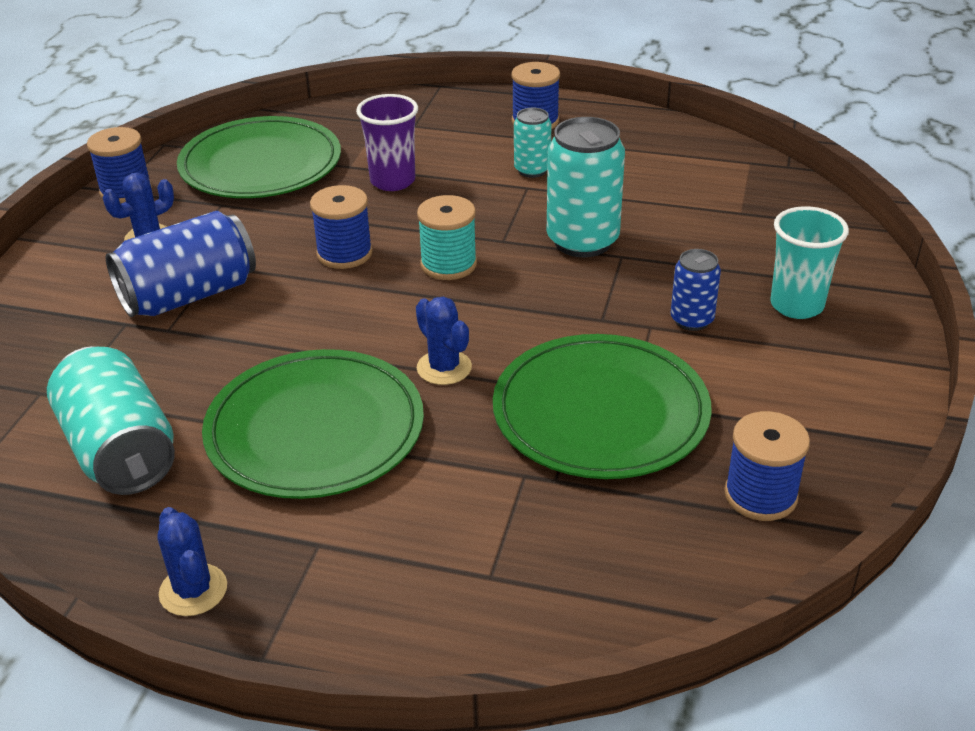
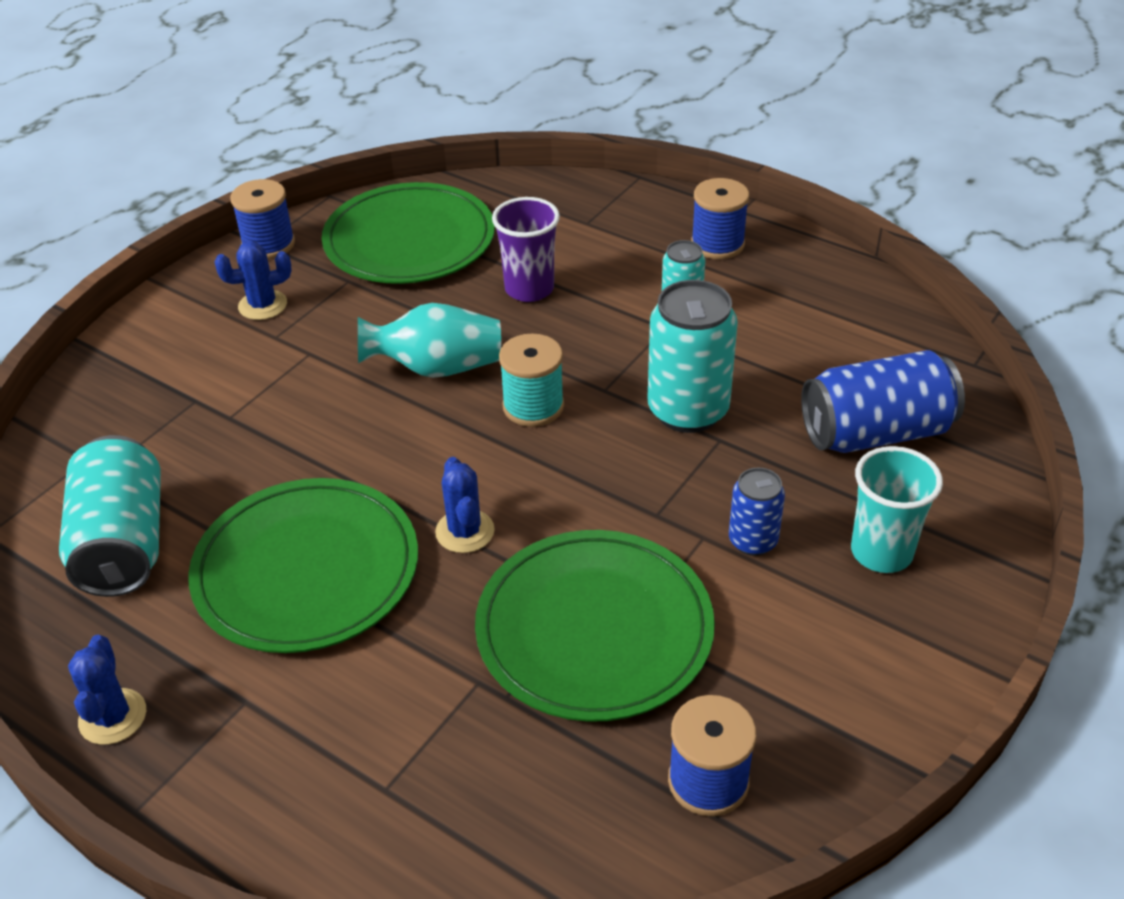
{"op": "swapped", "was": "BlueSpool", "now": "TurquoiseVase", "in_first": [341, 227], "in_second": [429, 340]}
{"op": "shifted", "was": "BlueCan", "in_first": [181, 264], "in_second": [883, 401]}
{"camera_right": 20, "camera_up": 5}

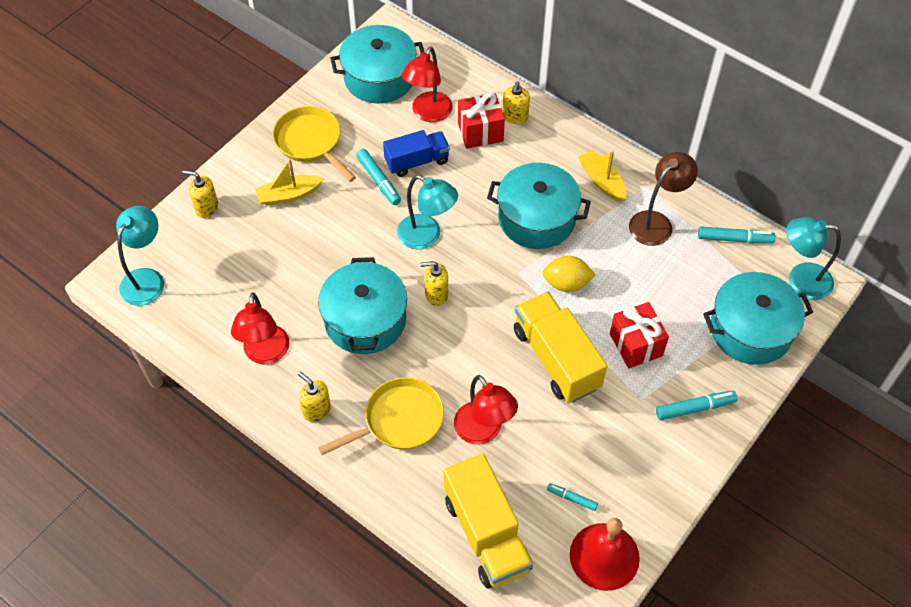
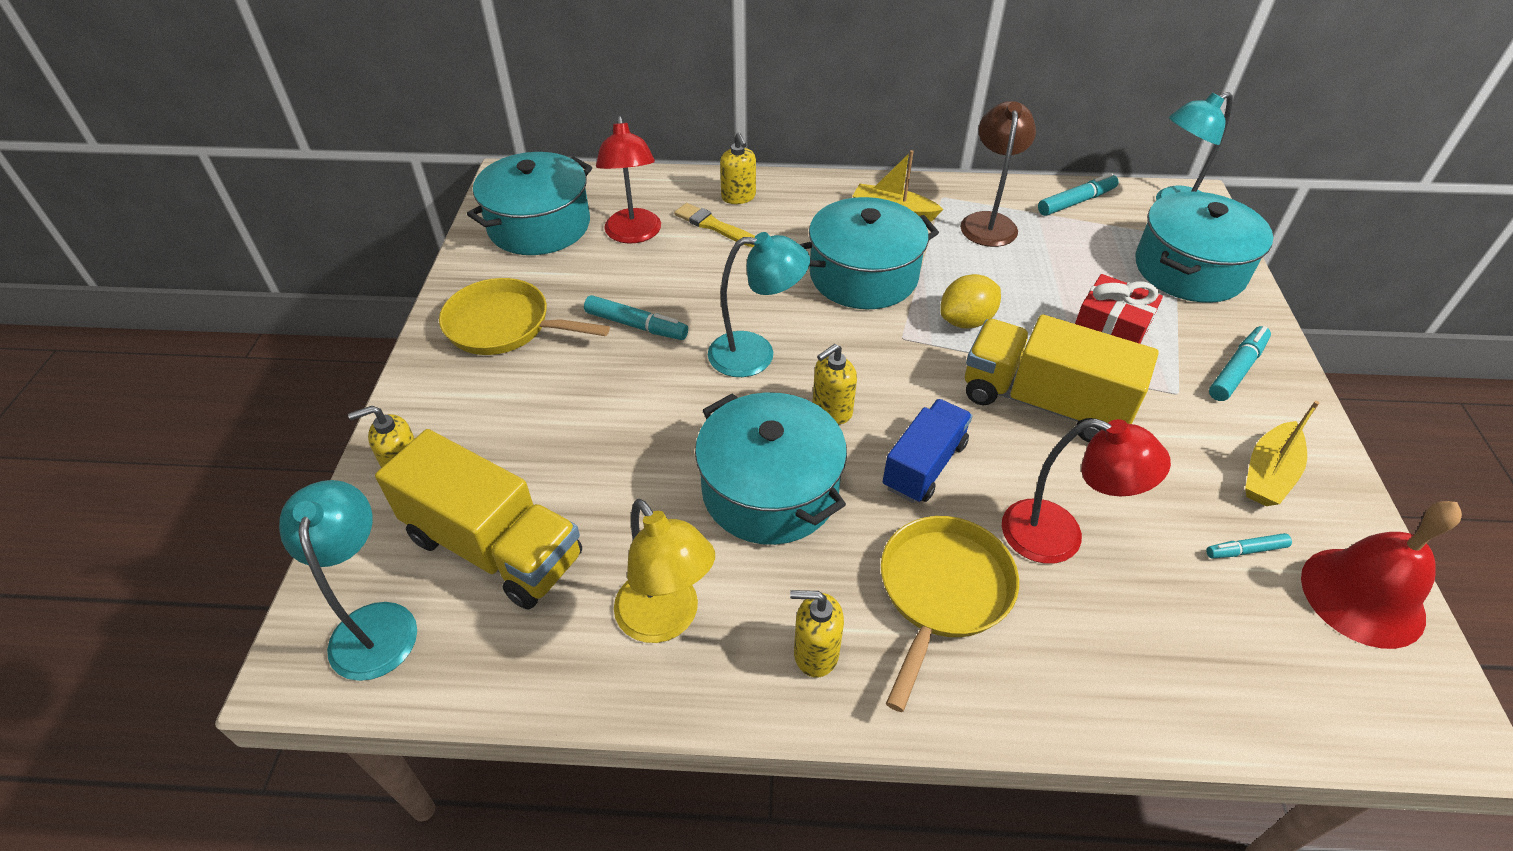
{"op": "swapped", "was": "RedGift", "now": "YellowBrush", "in_first": [481, 121], "in_second": [714, 225]}
{"op": "shifted", "was": "BlueTruck", "in_first": [416, 153], "in_second": [928, 451]}
{"op": "shifted", "was": "YellowBoat", "in_first": [289, 182], "in_second": [1282, 453]}
{"op": "repainted", "was": "RedLamp", "now": "YellowLamp", "in_first": [260, 328], "in_second": [664, 571]}
{"op": "shifted", "was": "YellowTruck", "in_first": [488, 520], "in_second": [478, 519]}
{"camera_right": -35, "camera_up": -10}

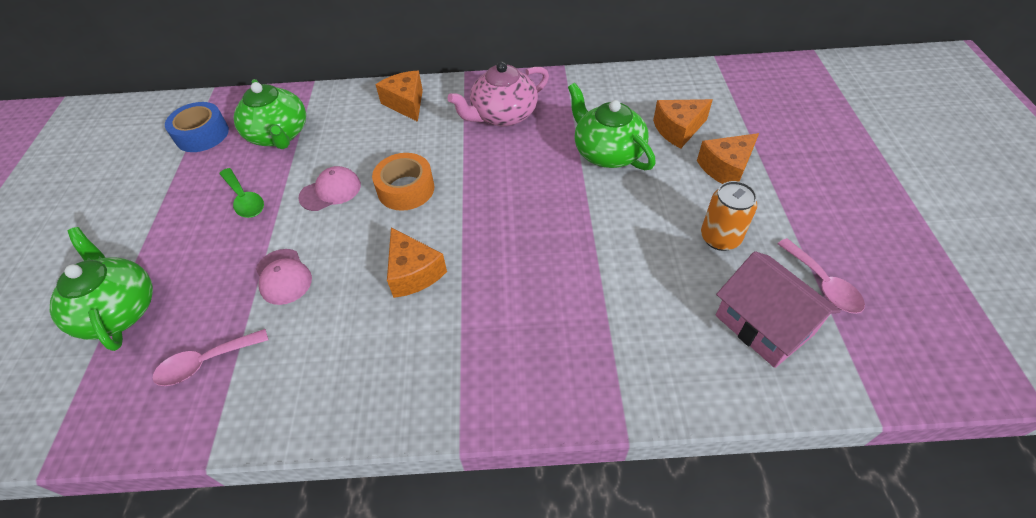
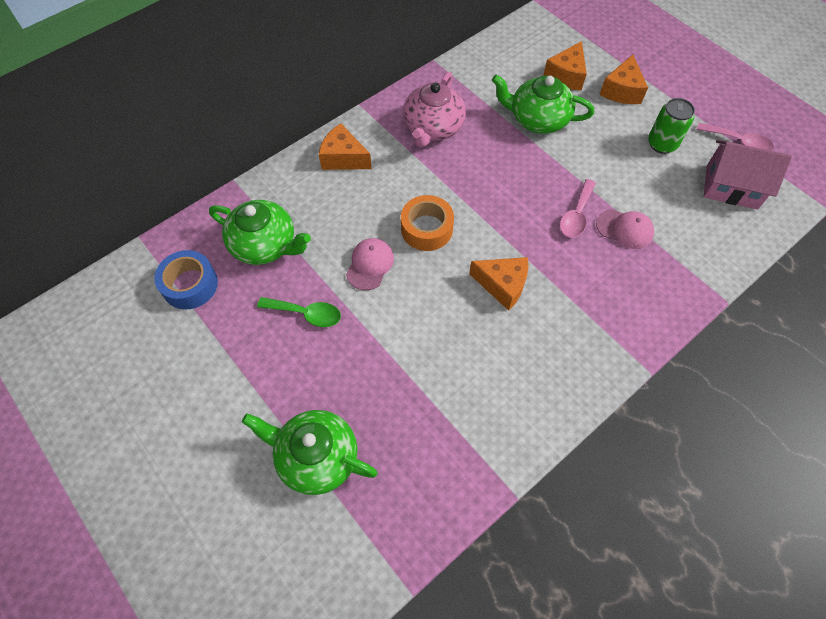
{"op": "repainted", "was": "OrangeCan", "now": "GreenCan", "in_first": [729, 216], "in_second": [671, 126]}
{"op": "shifted", "was": "PinkCap", "in_first": [284, 277], "in_second": [625, 229]}
{"op": "shifted", "was": "PinkSpoon", "in_first": [210, 357], "in_second": [578, 208]}
{"camera_right": -40, "camera_up": 10}

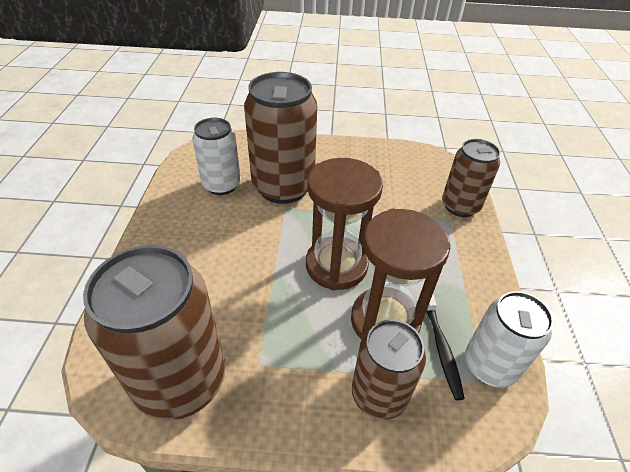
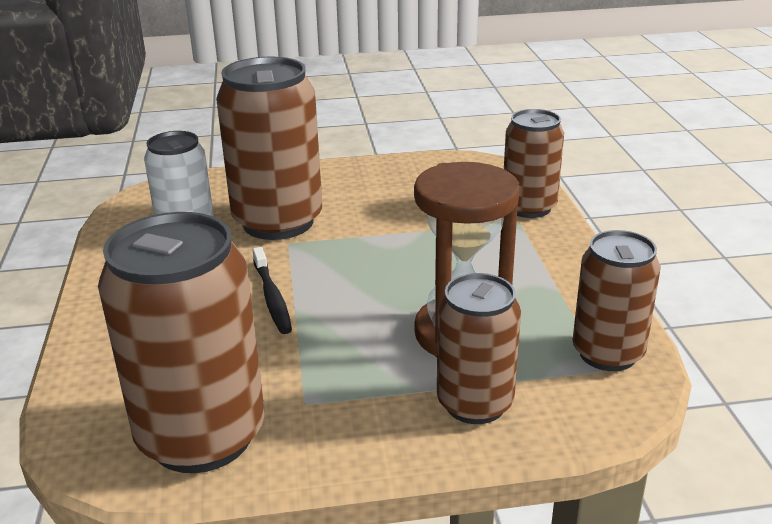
{"op": "gone", "was": "BrownHourglass", "in_first": [344, 224]}
{"op": "repainted", "was": "WhiteCan", "now": "BrownCan", "in_first": [509, 339], "in_second": [616, 300]}
{"op": "shifted", "was": "BlackToothbrush", "in_first": [445, 347], "in_second": [272, 290]}
{"camera_right": -10, "camera_up": -15}

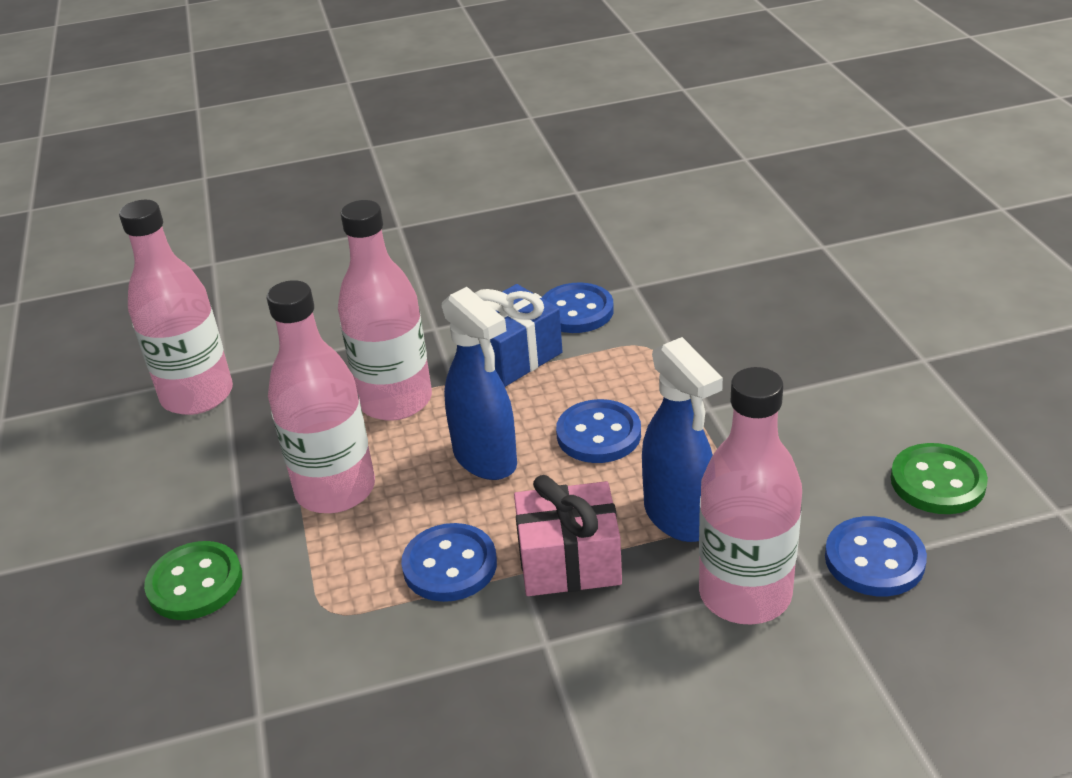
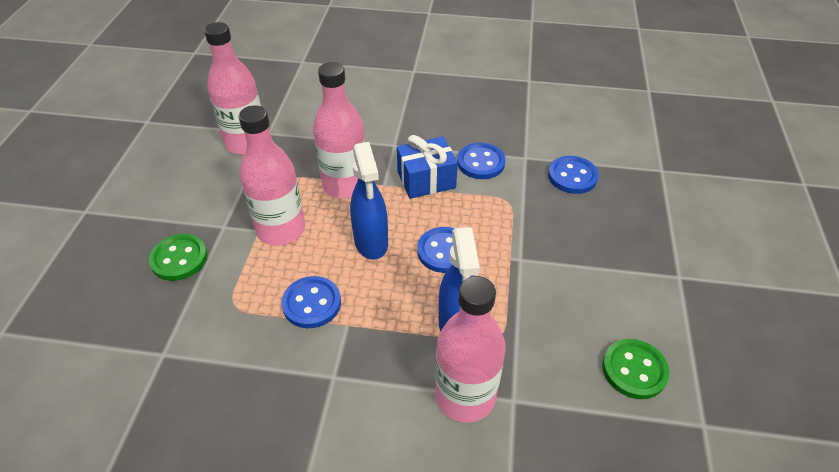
{"op": "gone", "was": "PinkGift", "in_first": [568, 535]}
{"op": "shifted", "was": "BlueButton", "in_first": [876, 556], "in_second": [573, 175]}
{"camera_right": 20, "camera_up": 10}

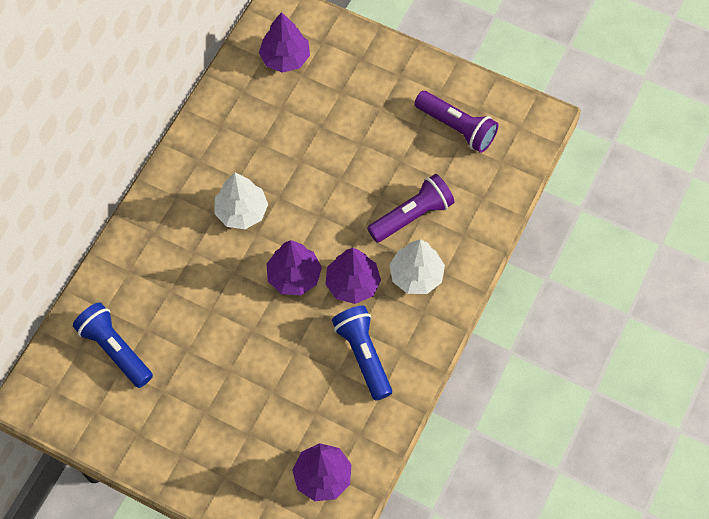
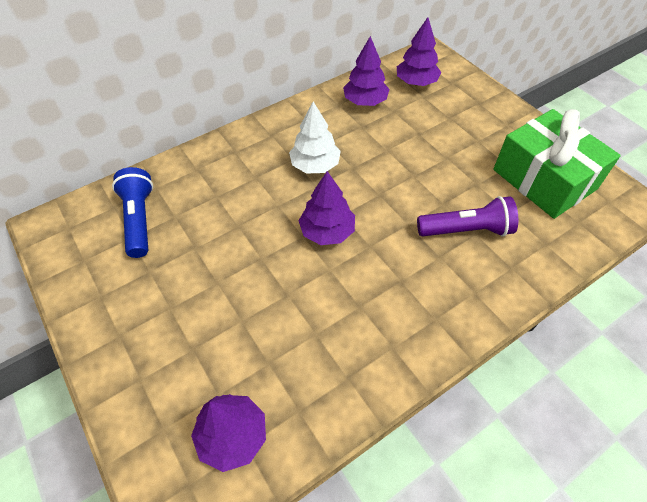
{"op": "swapped", "was": "PurpleFlashlight", "now": "GreenGift", "in_first": [456, 122], "in_second": [557, 164]}
{"op": "gone", "was": "WhiteTree", "in_first": [417, 266]}
{"op": "shifted", "was": "PurpleTree", "in_first": [353, 276], "in_second": [366, 71]}
{"op": "gone", "was": "BlueFlashlight", "in_first": [362, 353]}
{"camera_right": 30, "camera_up": -10}

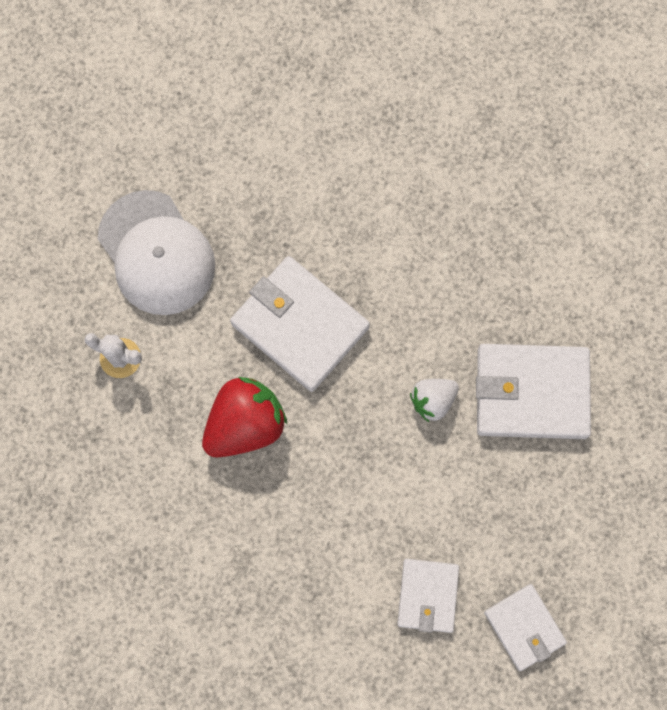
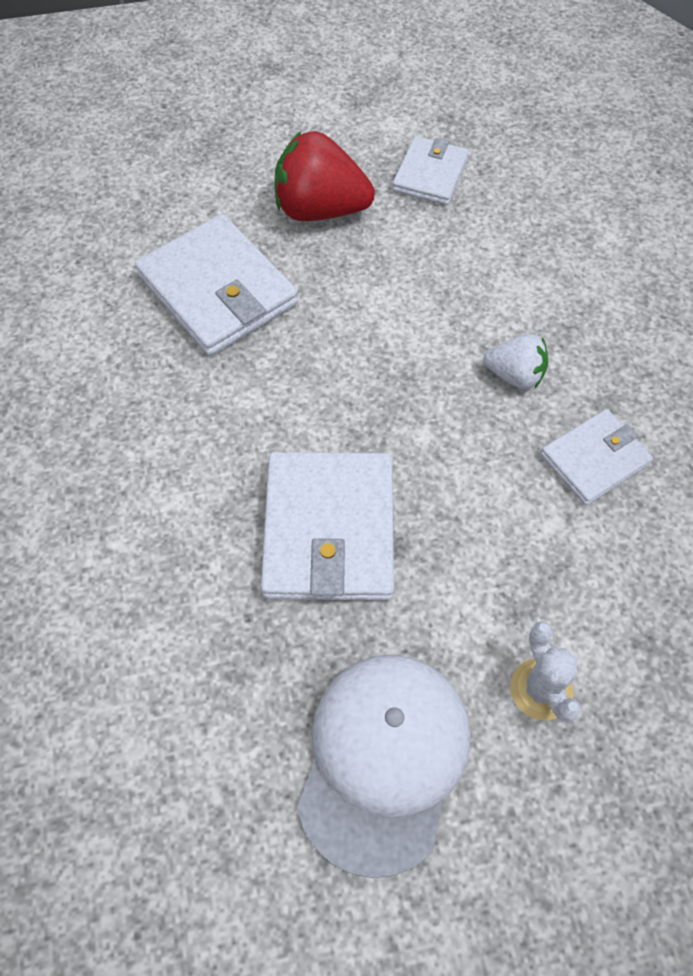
{"op": "shifted", "was": "RedStrawberry", "in_first": [244, 417], "in_second": [325, 176]}
{"op": "shifted", "was": "WhiteStrawberry", "in_first": [434, 400], "in_second": [516, 361]}
{"op": "shifted", "was": "WhiteWallet", "in_first": [428, 596], "in_second": [597, 457]}
{"camera_right": -130, "camera_up": -15}

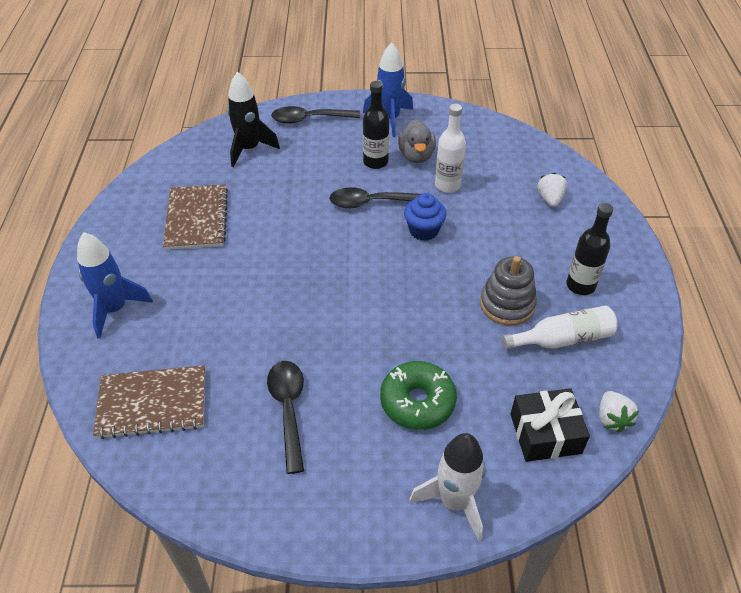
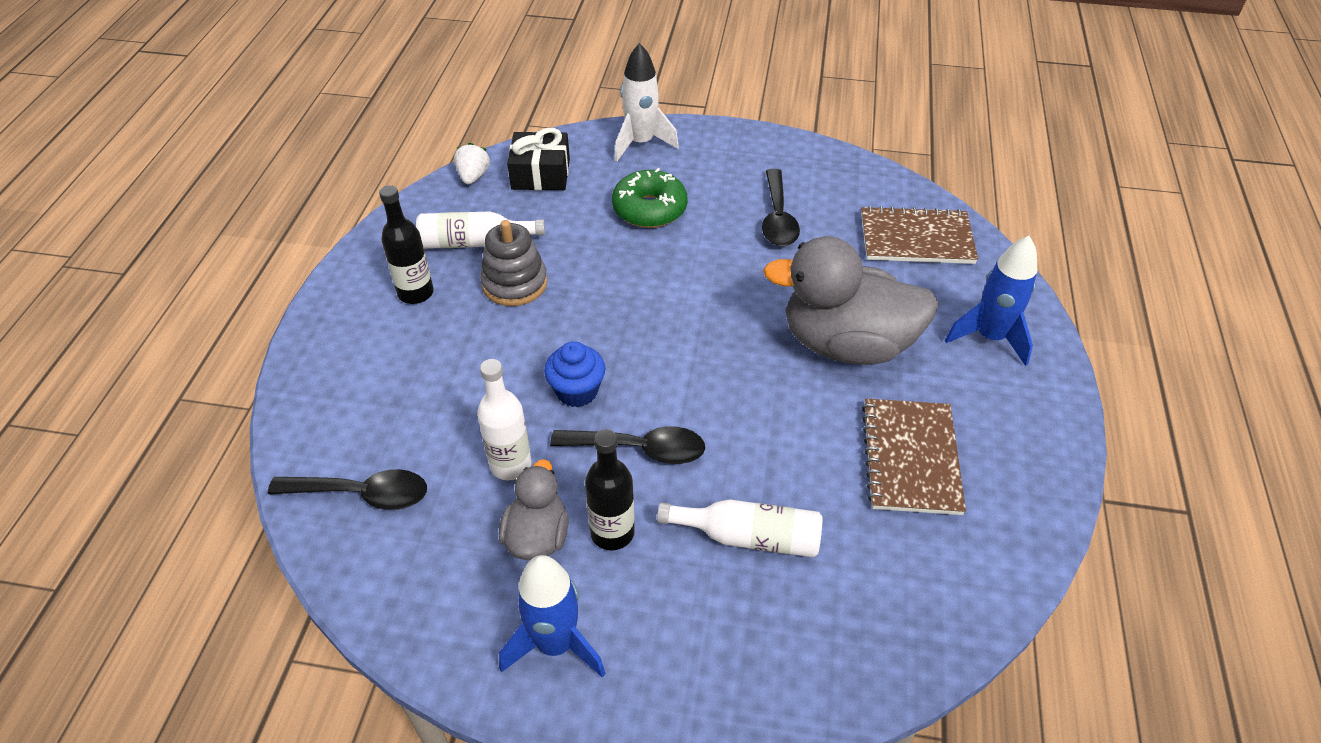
{"op": "gone", "was": "BlackRocket", "in_first": [253, 119]}
{"op": "shifted", "was": "BlackSpoon", "in_first": [315, 115], "in_second": [347, 489]}
{"op": "gone", "was": "WhiteStrawberry", "in_first": [552, 189]}
{"op": "new", "now": "GreyDuck", "in_second": [851, 300]}
{"op": "new", "now": "WhiteBottle", "in_second": [740, 529]}
{"camera_right": -170, "camera_up": 0}

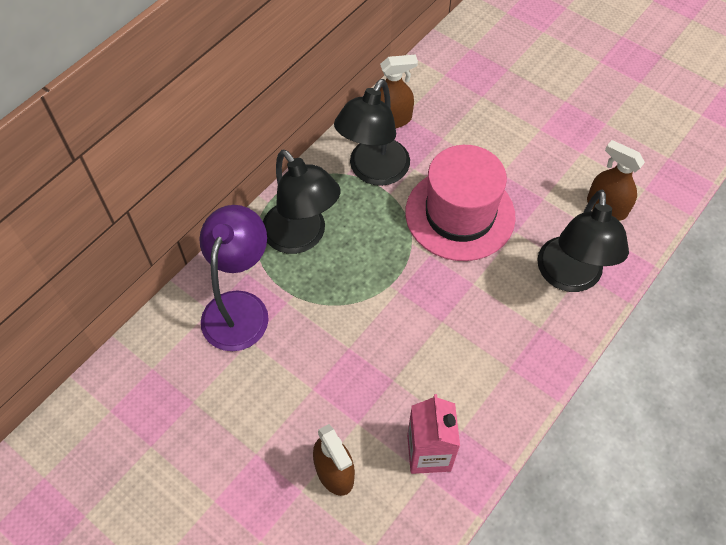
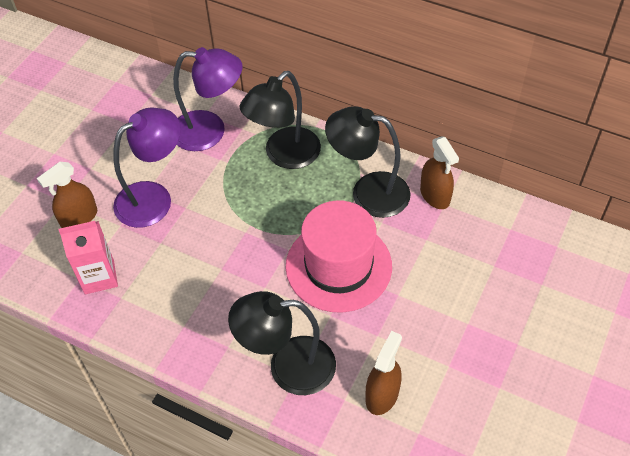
{"op": "new", "now": "PurpleLamp", "in_second": [147, 167]}
{"camera_right": 80, "camera_up": -5}

